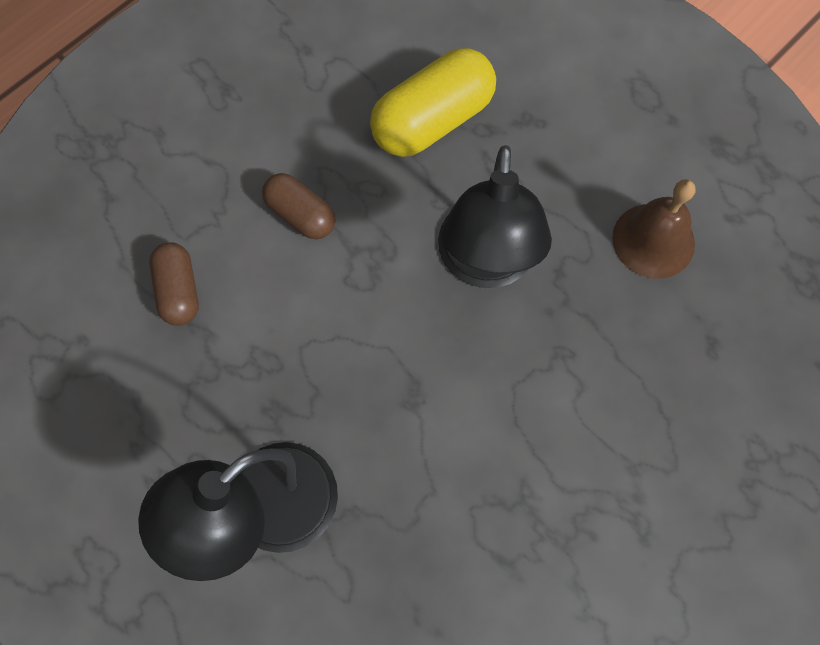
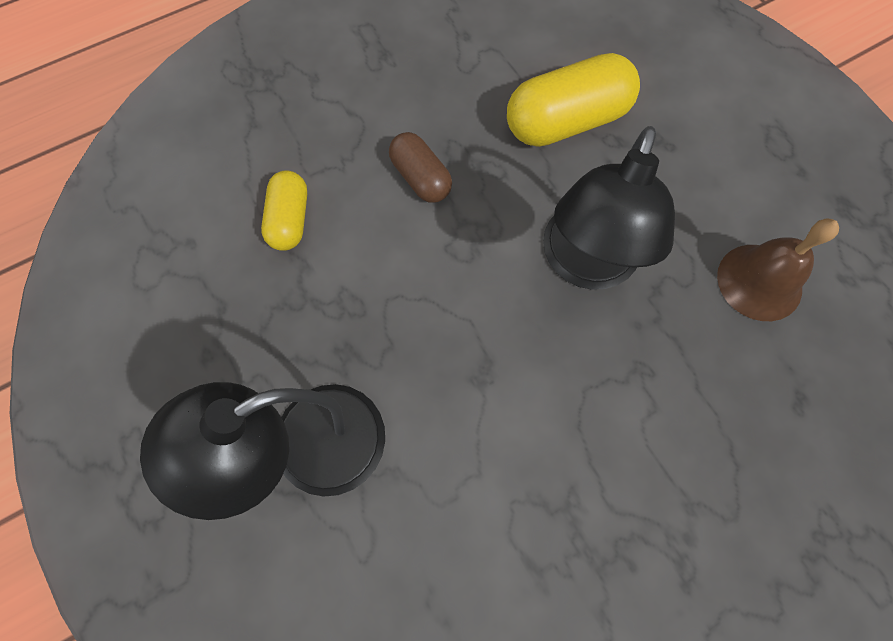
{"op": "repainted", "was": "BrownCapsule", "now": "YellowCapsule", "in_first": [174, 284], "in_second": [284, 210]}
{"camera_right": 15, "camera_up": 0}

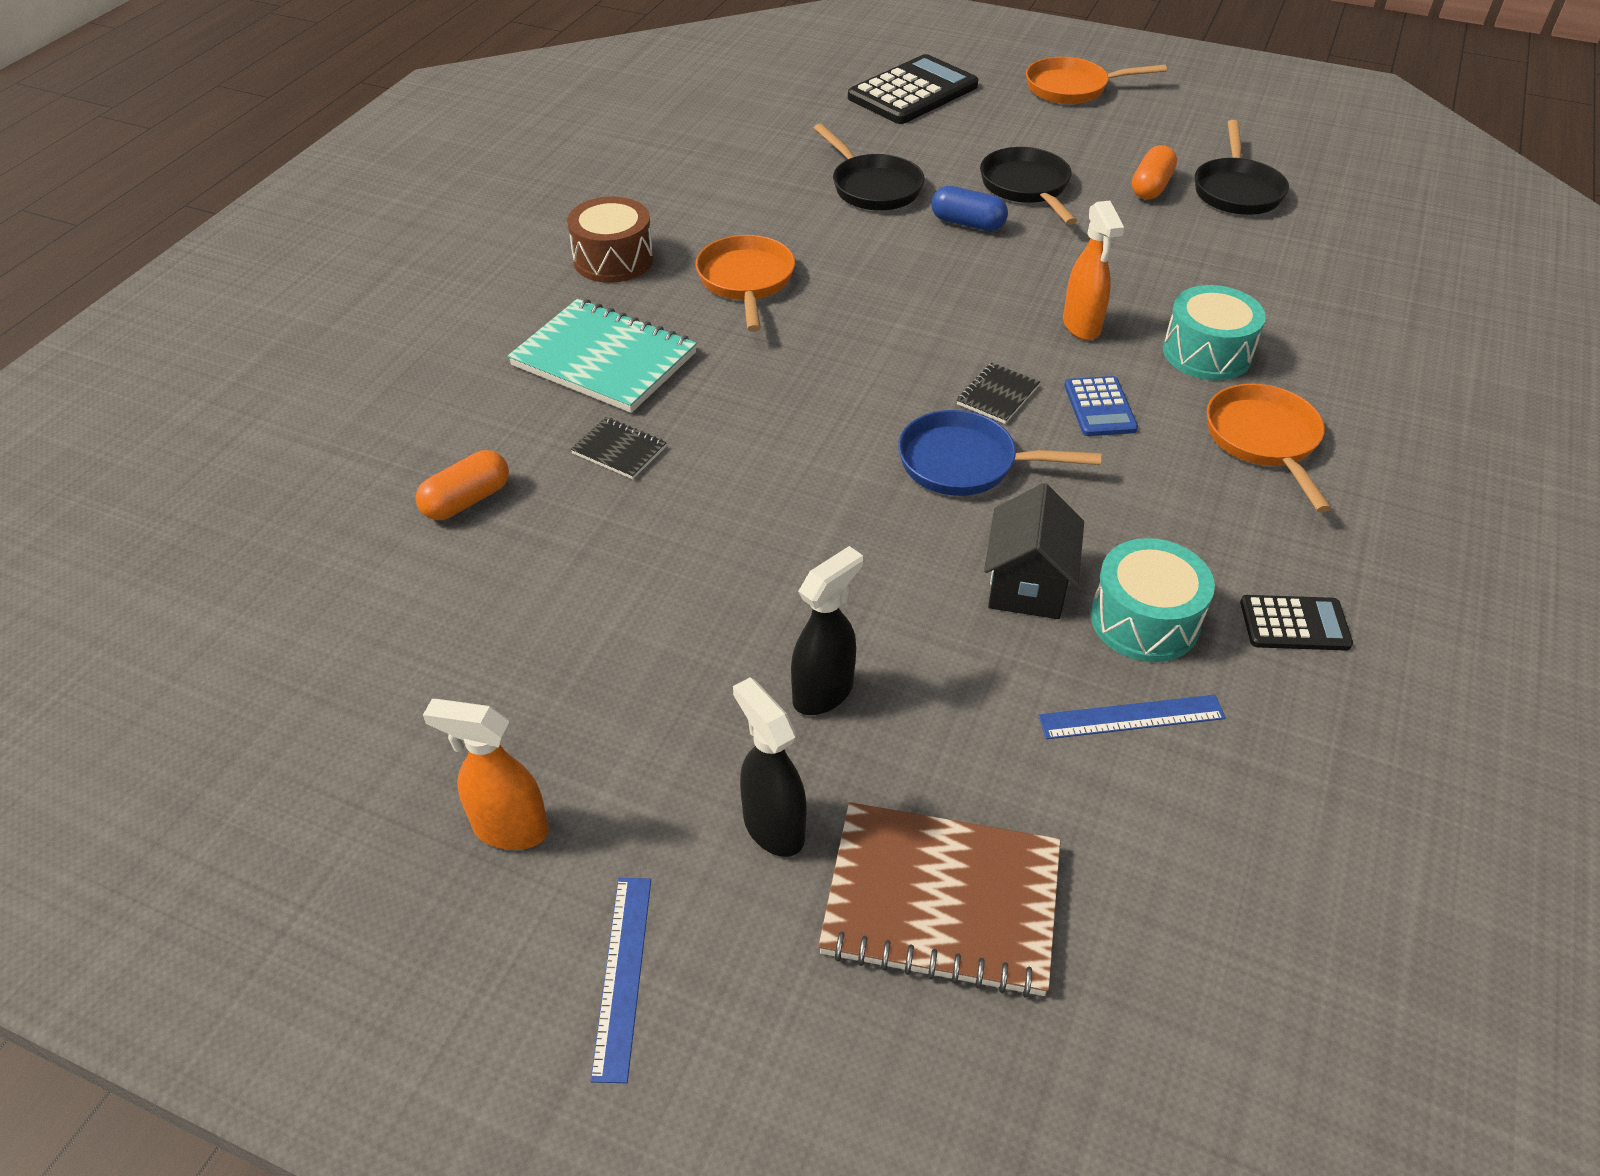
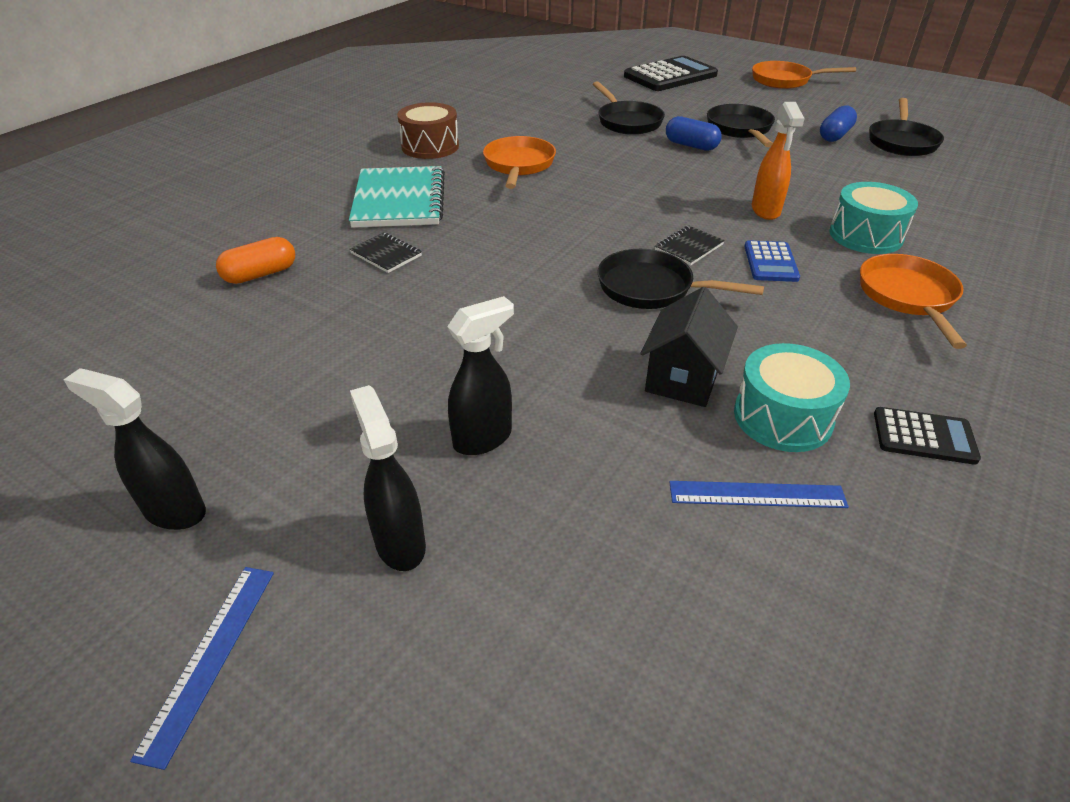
{"op": "repainted", "was": "OrangeCapsule", "now": "BlueCapsule", "in_first": [1154, 172], "in_second": [838, 123]}
{"op": "rotated", "was": "TurquoiseNotebook", "in_first": [602, 356], "in_second": [397, 197], "clockwise": 45}
{"op": "repainted", "was": "BluePan", "now": "BlackPan", "in_first": [999, 453], "in_second": [680, 279]}
{"op": "repainted", "was": "OrangeSprayBottle", "now": "BlackSprayBottle", "in_first": [486, 774], "in_second": [135, 449]}
{"op": "gone", "was": "BrownNotebook", "in_first": [939, 900]}
{"camera_right": 10, "camera_up": -5}

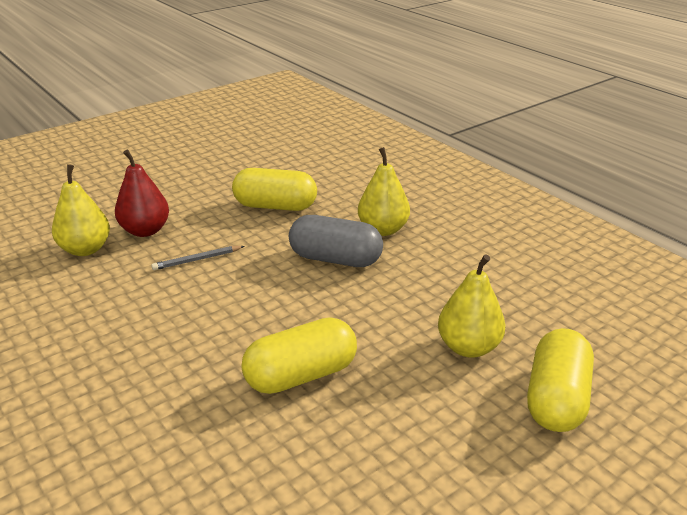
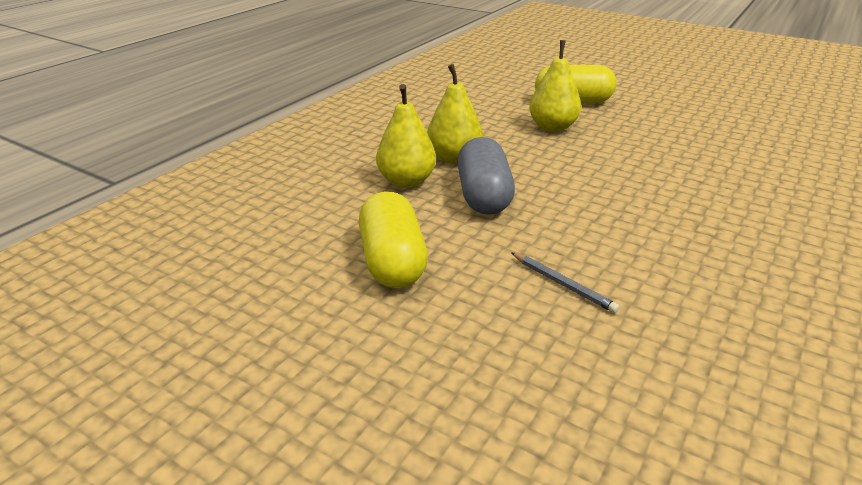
{"op": "gone", "was": "RedPear", "in_first": [142, 193]}
{"op": "shifted", "was": "YellowPear", "in_first": [81, 210], "in_second": [455, 114]}
{"op": "gone", "was": "YellowCapsule", "in_first": [299, 355]}
{"camera_right": -110, "camera_up": 0}

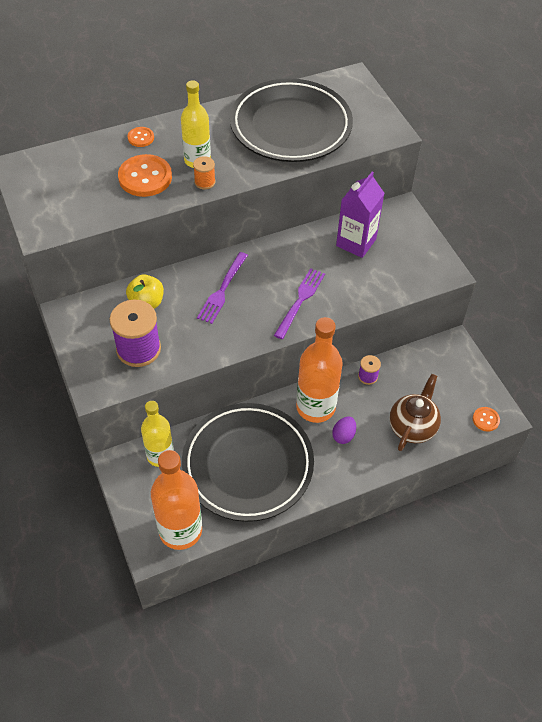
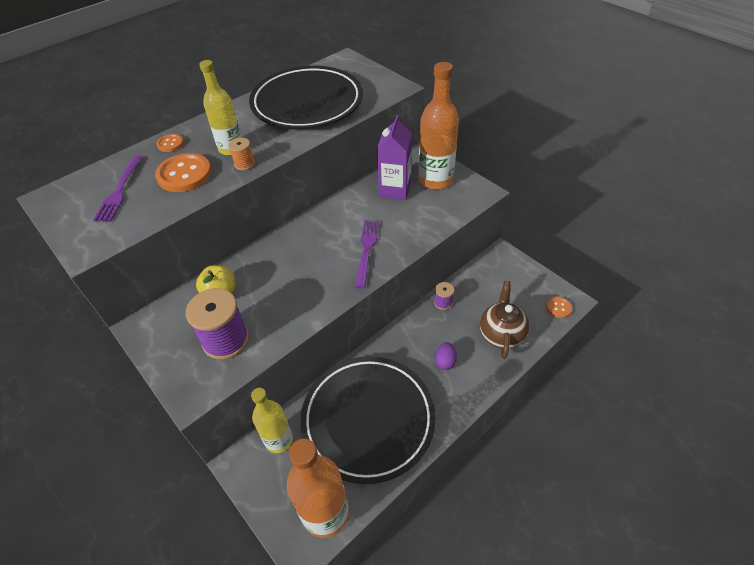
{"op": "shifted", "was": "PurpleFork", "in_first": [222, 288], "in_second": [118, 188]}
{"op": "shifted", "was": "OrangeBottle", "in_first": [319, 370], "in_second": [439, 125]}
{"camera_right": -15, "camera_up": -5}

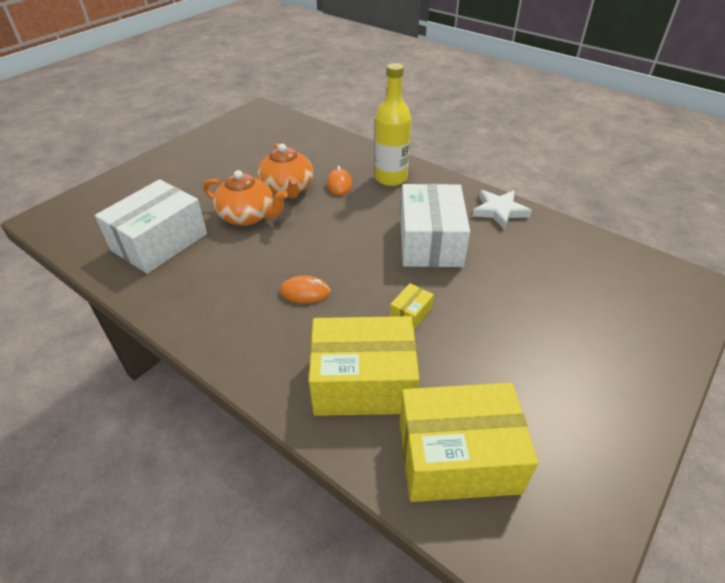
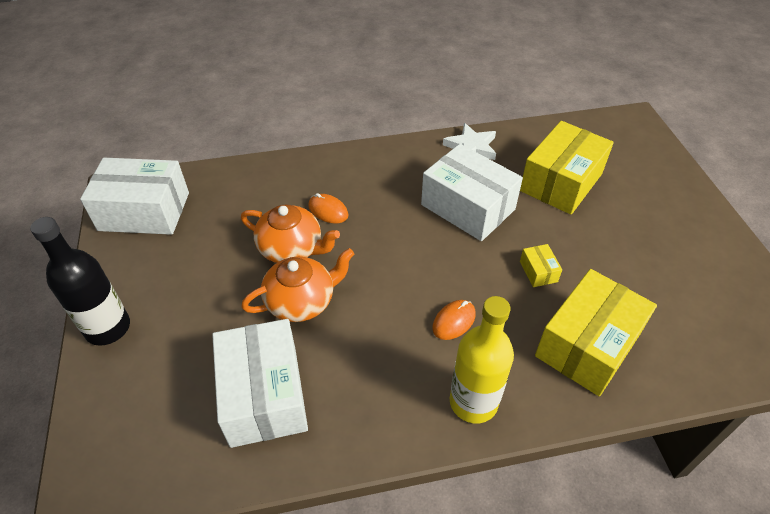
{"op": "shifted", "was": "YellowBottle", "in_first": [393, 124], "in_second": [482, 359]}
{"op": "shifted", "was": "YellowBox", "in_first": [468, 442], "in_second": [567, 168]}
{"op": "new", "now": "WhiteBox", "in_second": [134, 196]}
{"op": "new", "now": "BlackBottle", "in_second": [80, 281]}
{"camera_right": -50, "camera_up": 5}

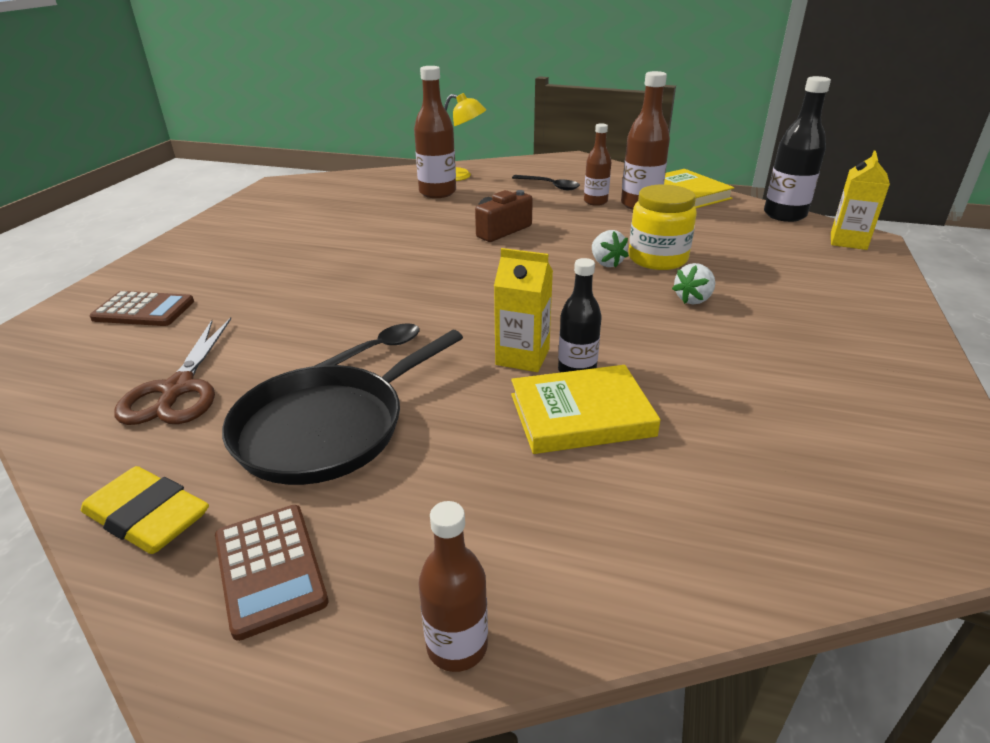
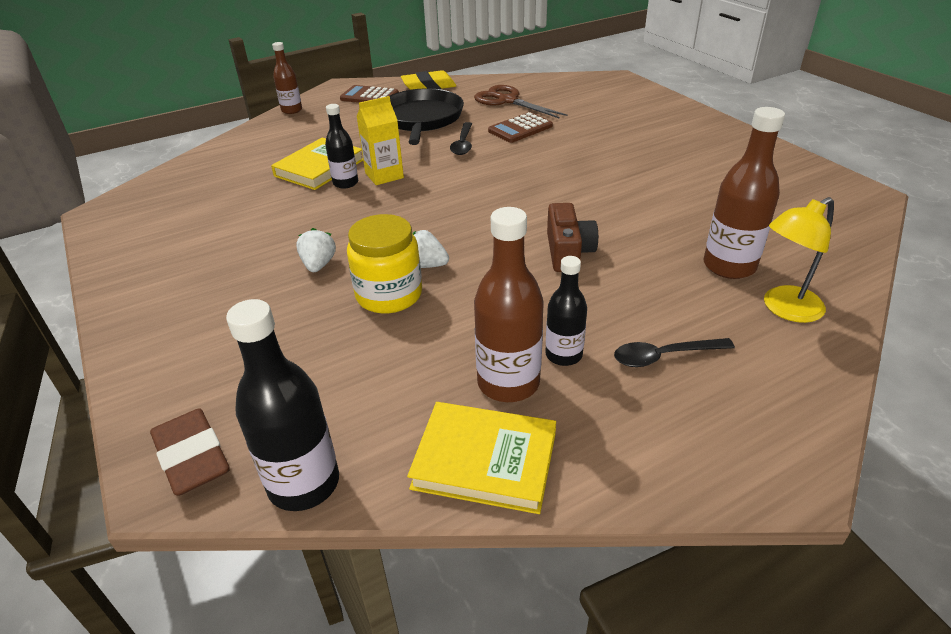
{"op": "repainted", "was": "BrownBottle", "now": "BlackBottle", "in_first": [597, 164], "in_second": [566, 311]}
{"op": "swapped", "was": "YellowCarton", "now": "BrownEraser", "in_first": [860, 200], "in_second": [190, 452]}
{"op": "shifted", "was": "BrownCalculator", "in_first": [142, 308], "in_second": [520, 127]}
{"camera_right": 135, "camera_up": 5}

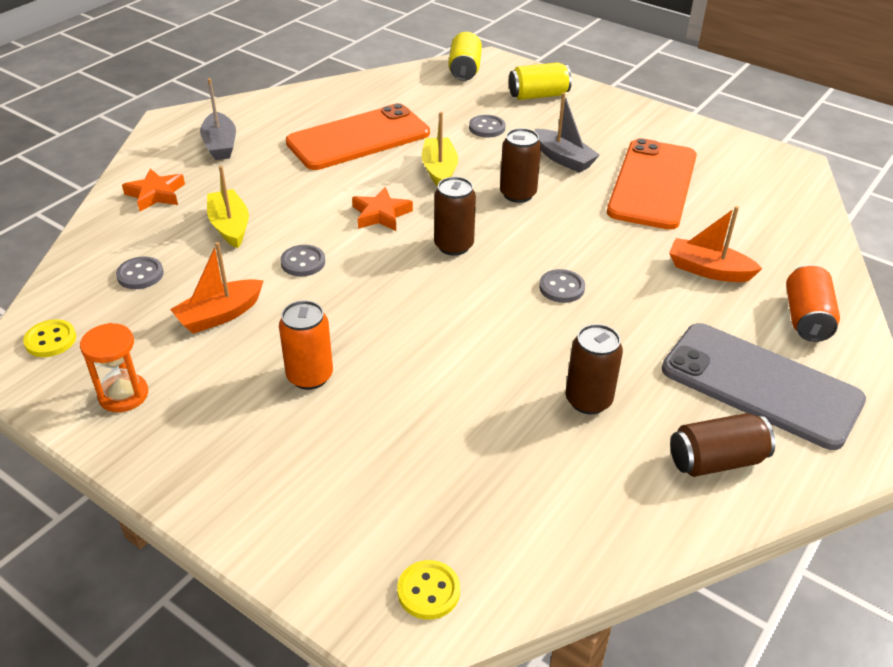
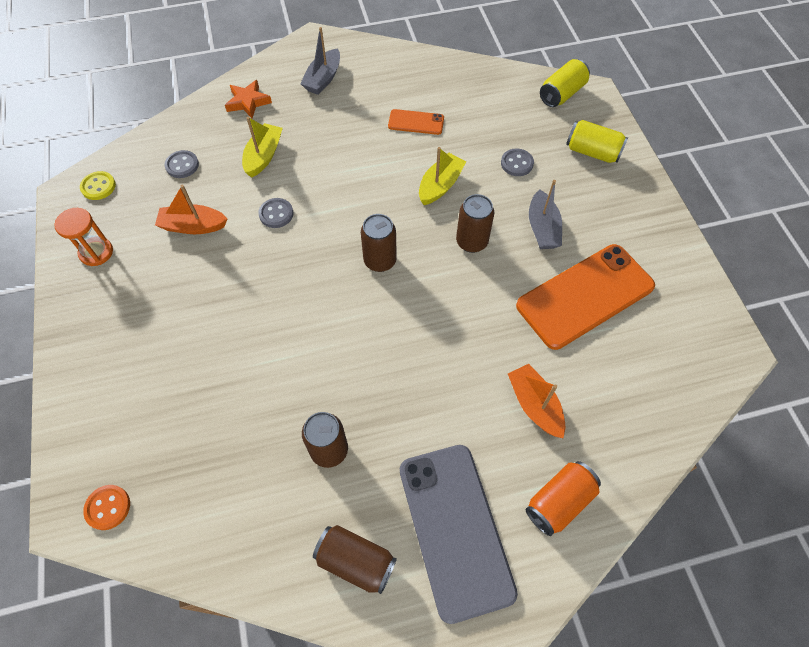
{"op": "scaled", "was": "OrangePhone", "in_first": [358, 136], "in_second": [416, 122], "ratio": 0.47}
{"op": "gone", "was": "OrangeStar", "in_first": [382, 209]}
{"op": "gone", "was": "GreyButton", "in_first": [562, 286]}
{"op": "gone", "was": "OrangeCan", "in_first": [306, 345]}
{"op": "repainted", "was": "YellowButton", "now": "OrangeButton", "in_first": [428, 590], "in_second": [106, 507]}
{"camera_right": 40, "camera_up": 20}

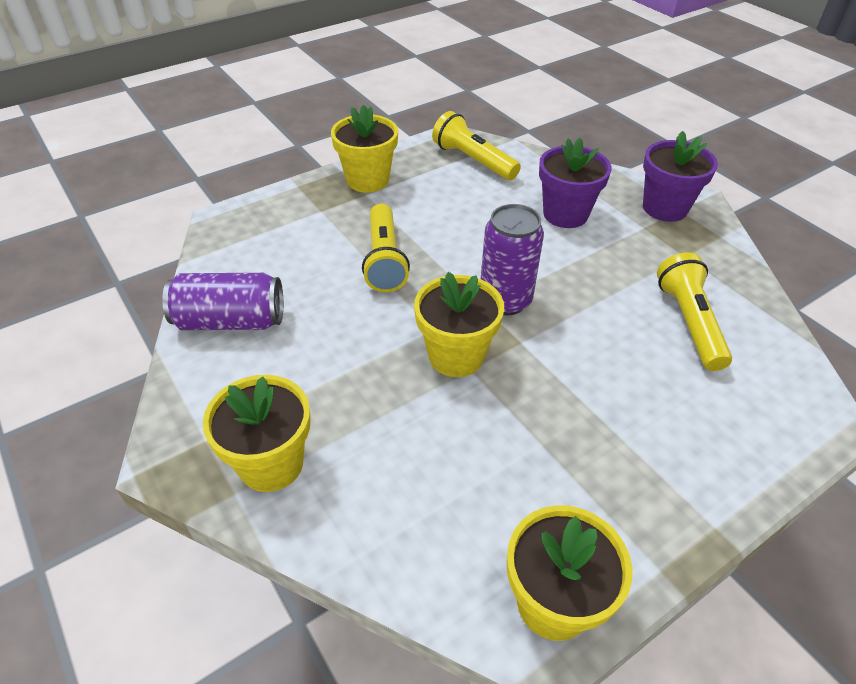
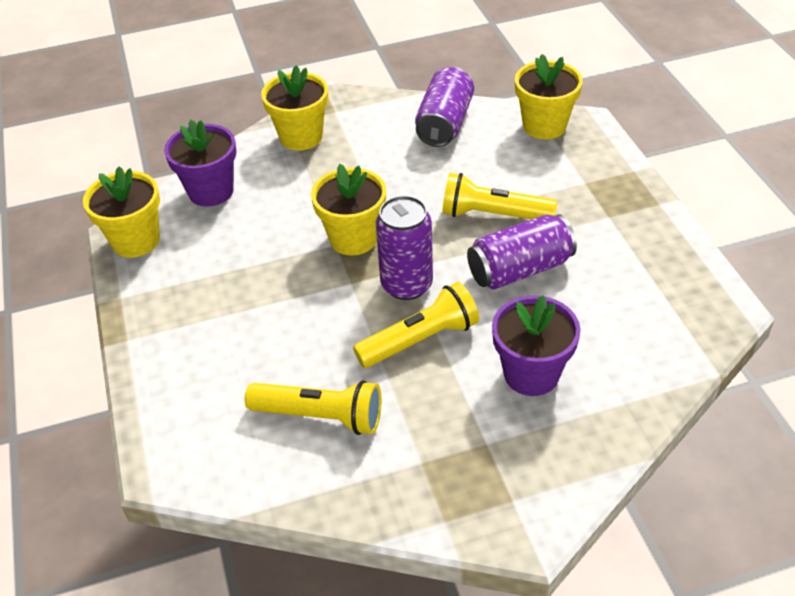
{"op": "shifted", "was": "YellowFlowerPot", "in_first": [364, 148], "in_second": [549, 96]}
{"op": "shifted", "was": "YellowFlashlight", "in_first": [476, 145], "in_second": [416, 325]}
{"op": "shifted", "was": "PurpleFlowerPot", "in_first": [680, 176], "in_second": [200, 163]}
{"op": "new", "now": "PurpleCan", "in_second": [522, 252]}
{"camera_right": 110, "camera_up": 0}

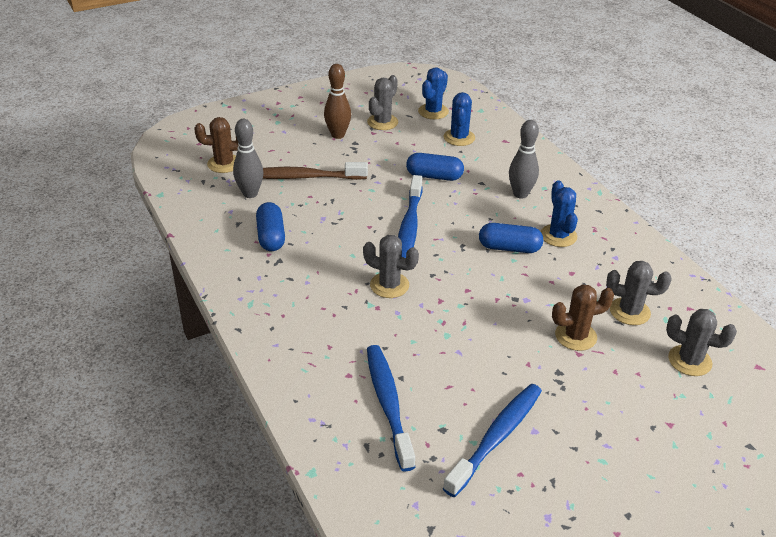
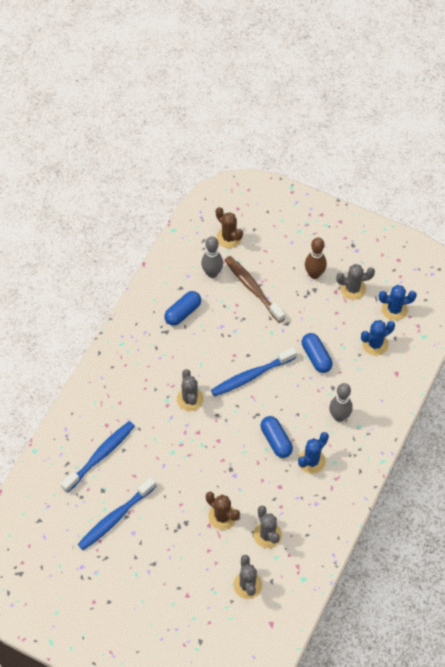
{"op": "rotated", "was": "BlueToothbrush", "in_first": [492, 440], "in_second": [117, 513], "clockwise": 135}
{"camera_right": 55, "camera_up": 20}

